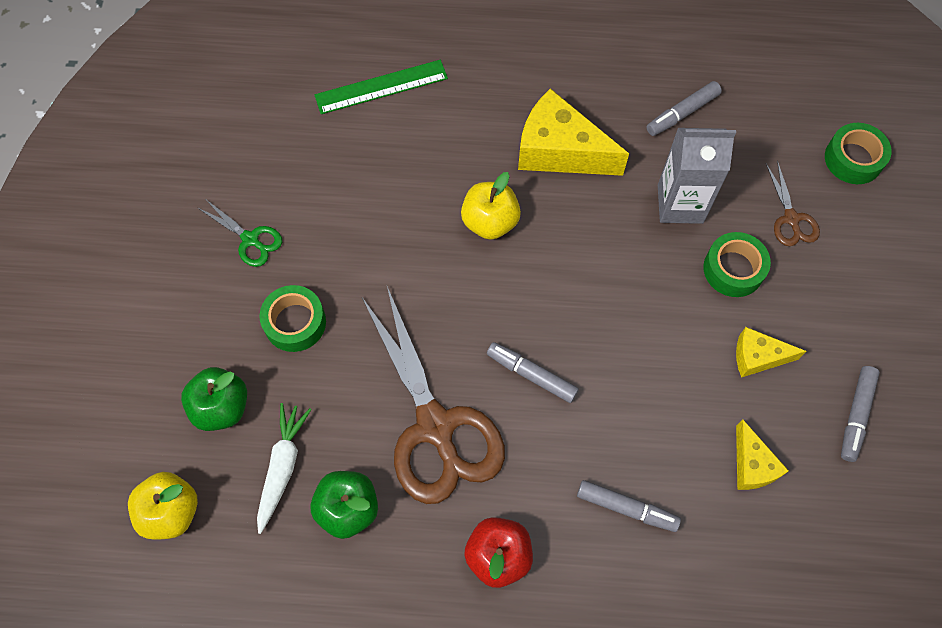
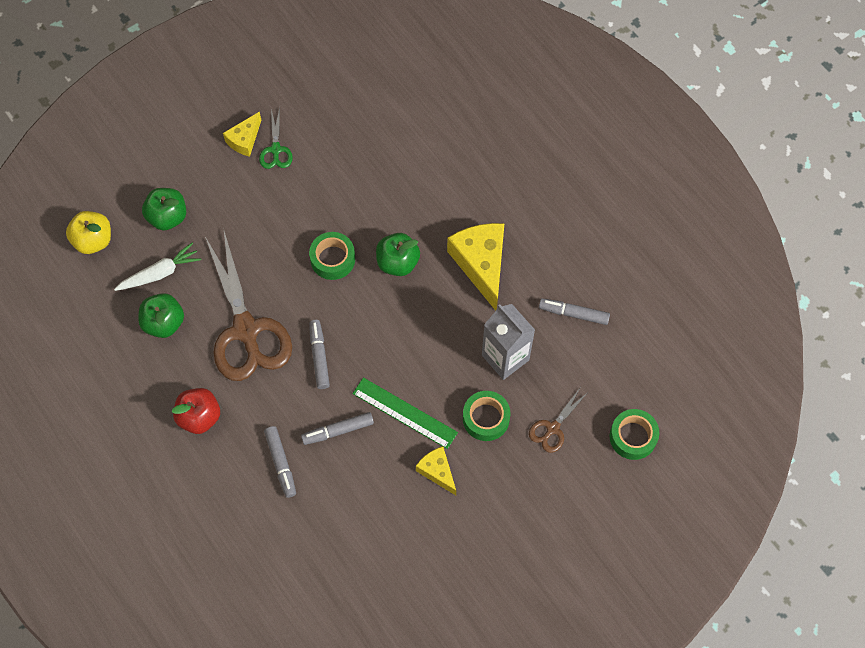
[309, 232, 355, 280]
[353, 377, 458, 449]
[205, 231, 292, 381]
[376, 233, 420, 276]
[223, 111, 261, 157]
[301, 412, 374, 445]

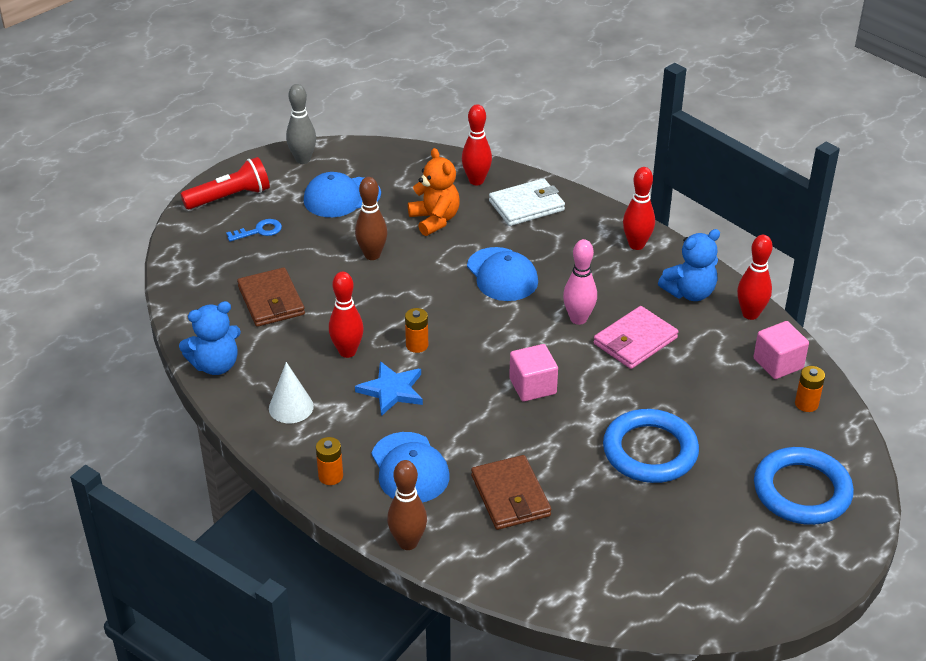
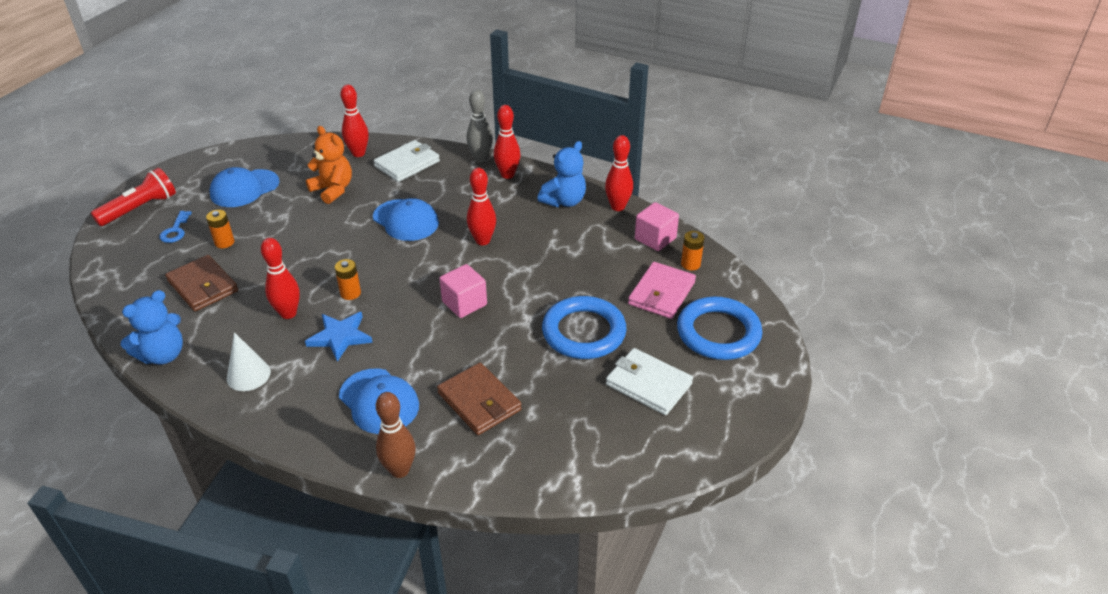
[159, 211, 192, 243]
[466, 89, 493, 162]
[206, 210, 234, 248]
[355, 177, 387, 260] (first image)
[467, 168, 496, 245]
[628, 262, 696, 319]
[606, 348, 693, 415]

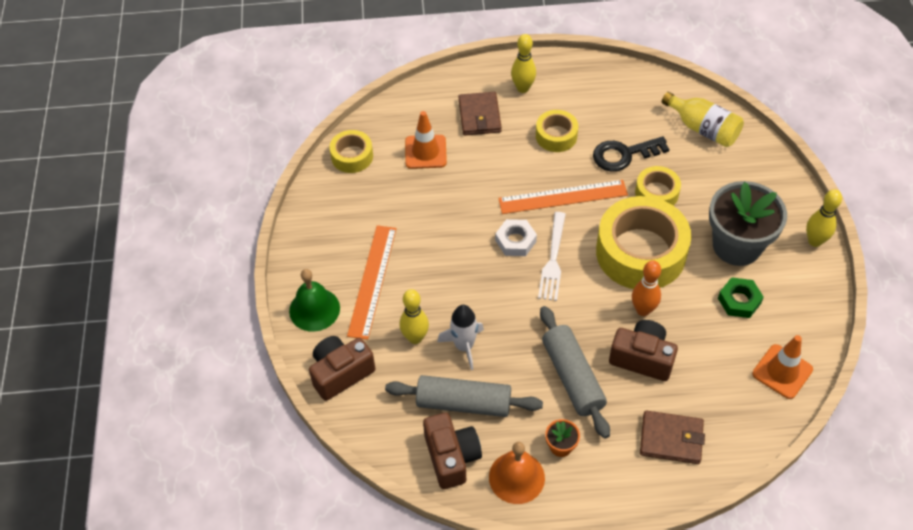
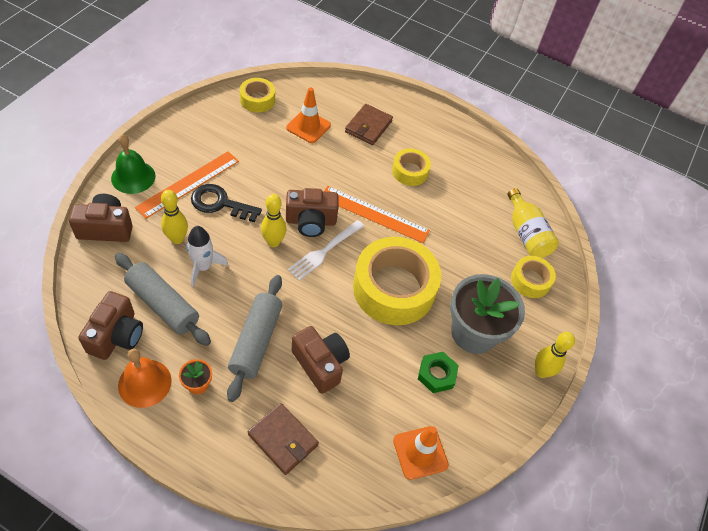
[286, 188, 339, 237]
[261, 194, 286, 247]
[191, 184, 262, 222]
[632, 260, 661, 316] (first image)
[511, 256, 556, 298]

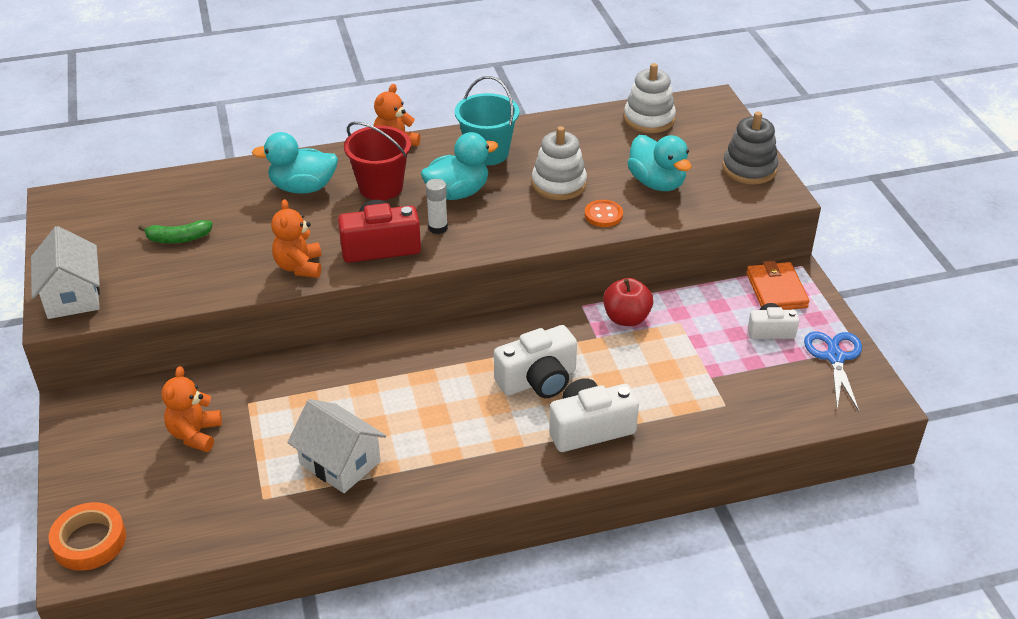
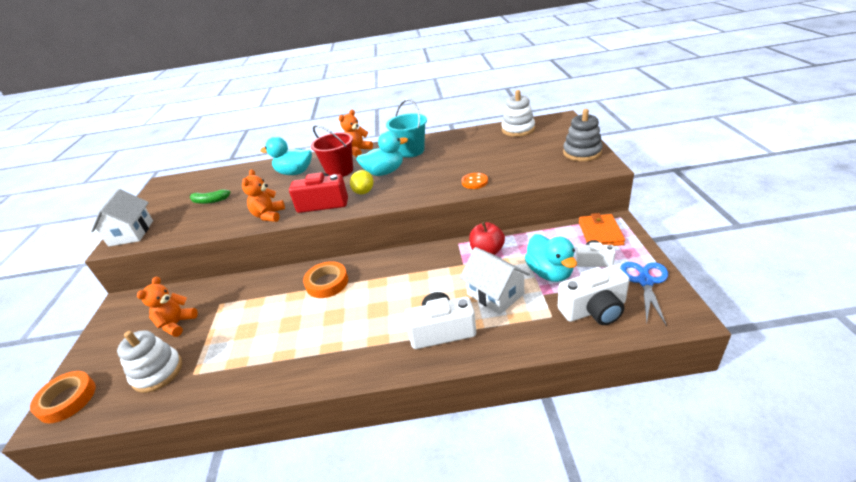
[460, 247, 530, 314]
[350, 170, 373, 195]
[558, 265, 630, 325]
[117, 330, 182, 393]
[525, 234, 577, 282]
[303, 261, 348, 298]

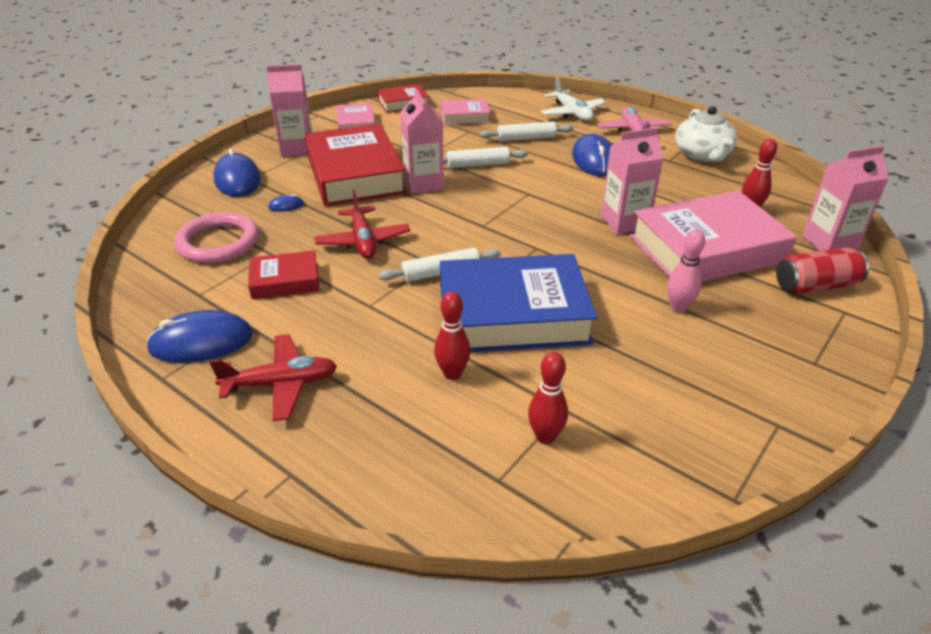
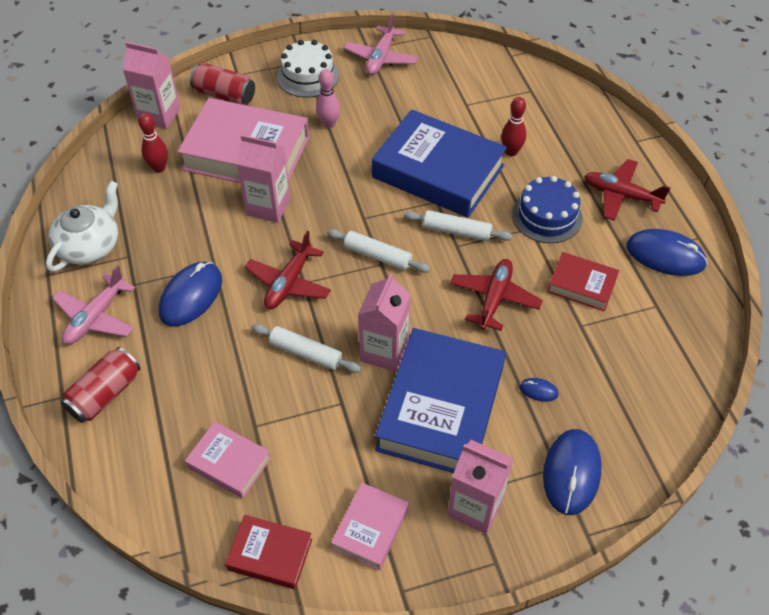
[174, 212, 259, 263] (first image)
[375, 328, 506, 473]
[327, 229, 430, 273]
[528, 352, 568, 444] (first image)
[61, 347, 141, 423]
[245, 231, 331, 309]
[277, 40, 339, 98]
[344, 14, 418, 75]
[512, 176, 583, 243]

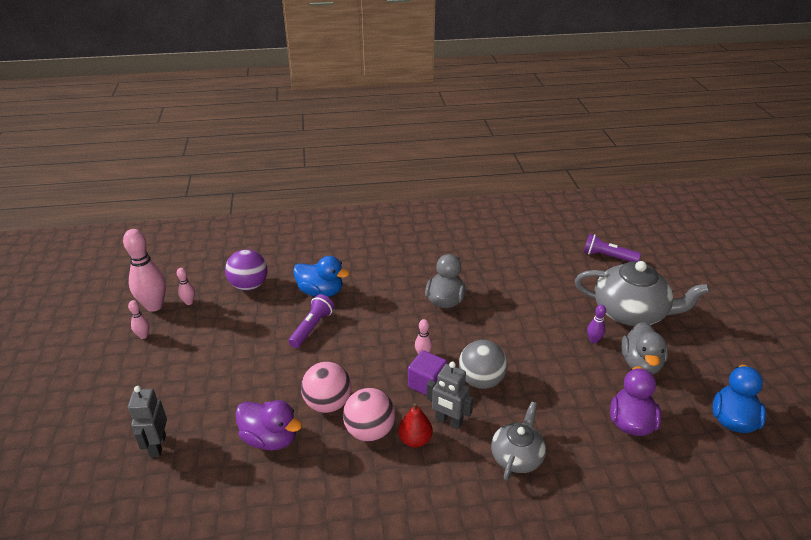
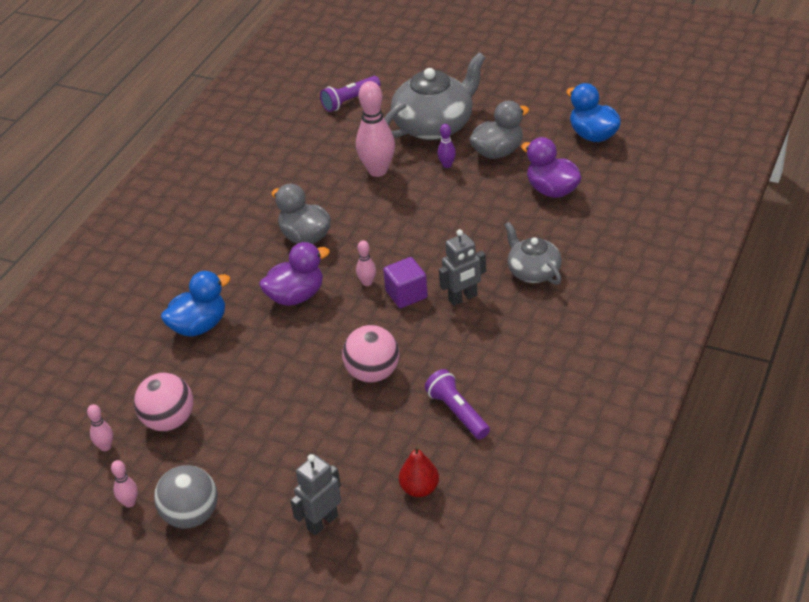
[356, 81, 395, 177]
[290, 454, 341, 536]
[225, 249, 268, 291] (first image)
[259, 242, 330, 306]
[425, 369, 490, 439]
[134, 373, 193, 431]
[399, 445, 439, 497]
[154, 465, 218, 528]
[469, 101, 529, 159]

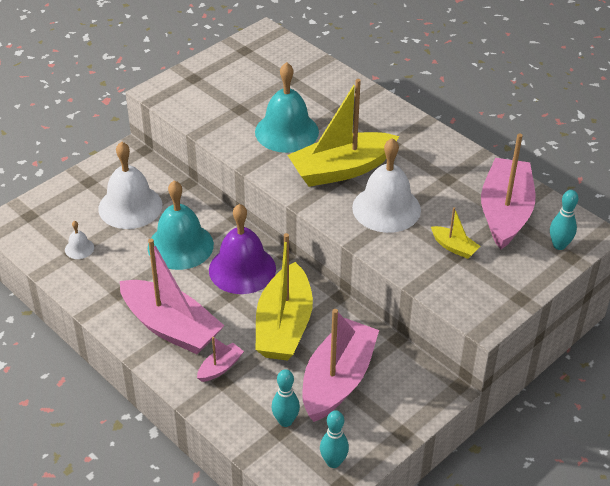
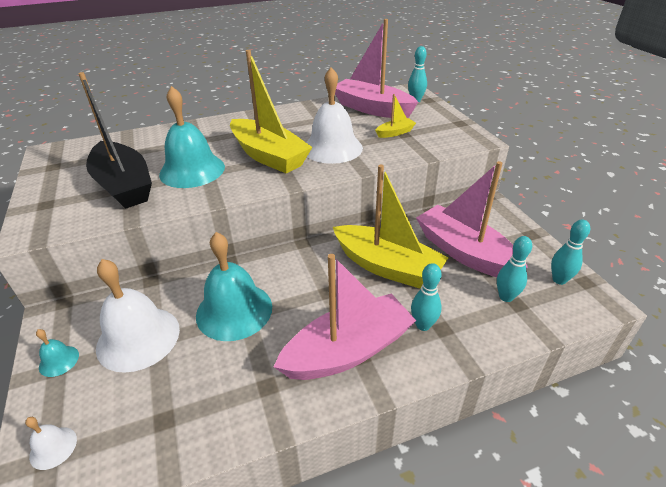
[25, 417, 77, 470]
[411, 263, 442, 331]
[209, 204, 276, 294] (first image)
[230, 50, 312, 173]
[36, 329, 79, 377]
[78, 72, 152, 209]

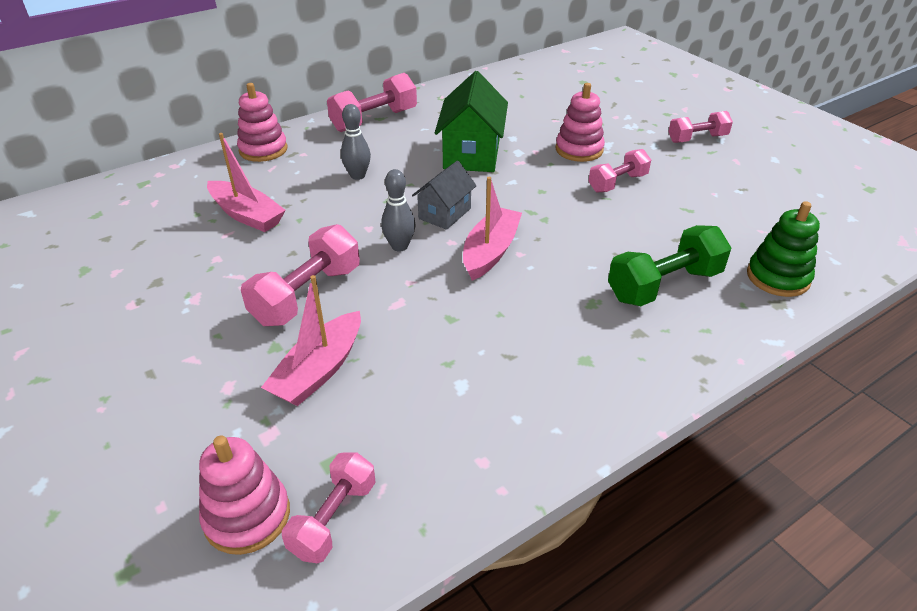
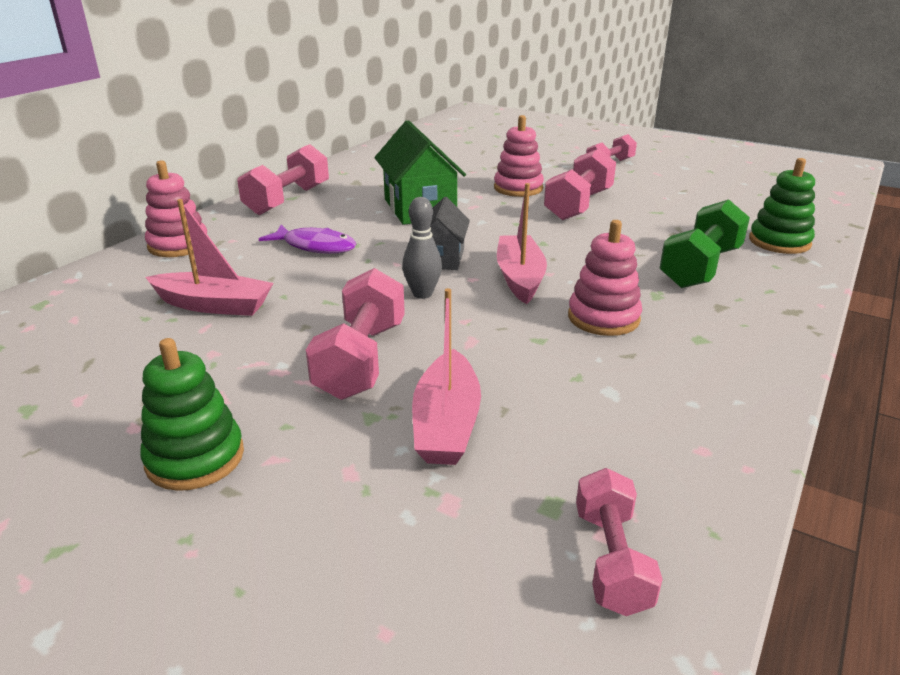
[568, 220, 642, 336]
[259, 225, 356, 254]
[544, 148, 616, 220]
[140, 338, 244, 491]

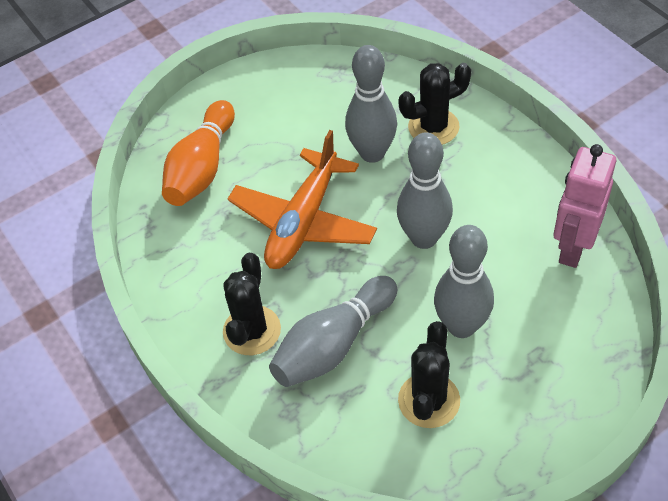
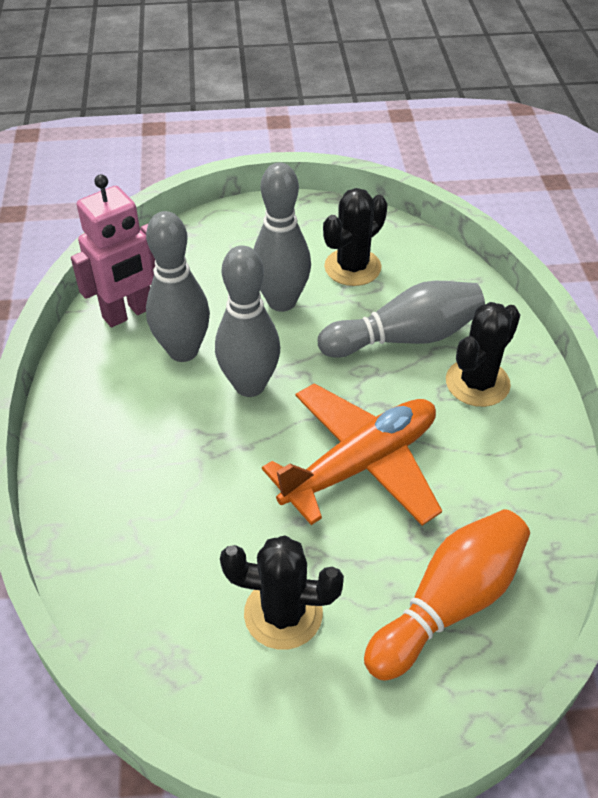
[146, 211, 210, 362]
[220, 535, 344, 650]

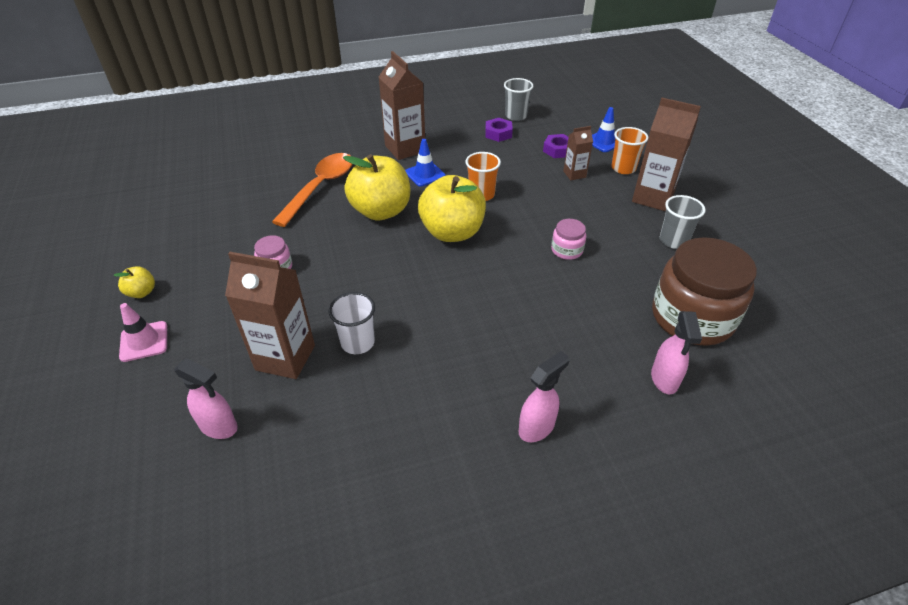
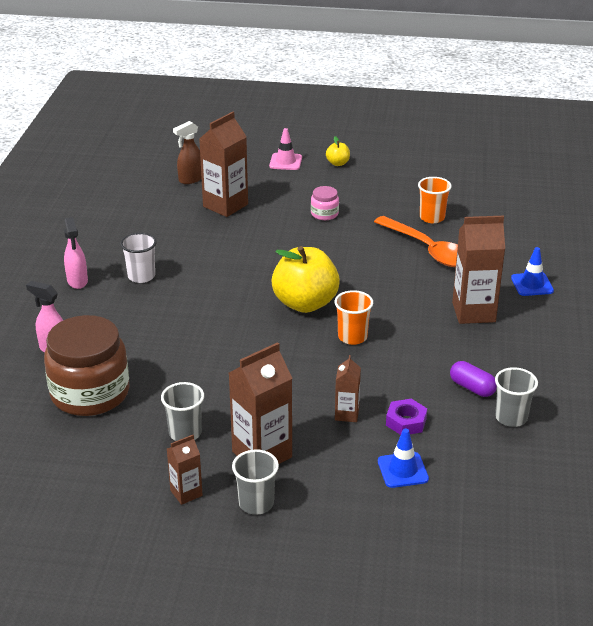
[173, 121, 202, 184]
[120, 233, 157, 283]
[343, 154, 410, 221] (first image)
[511, 247, 554, 296]
[450, 361, 497, 397]
[551, 219, 586, 260] (first image)
[418, 177, 452, 223]
[167, 435, 203, 505]
[232, 449, 279, 515]

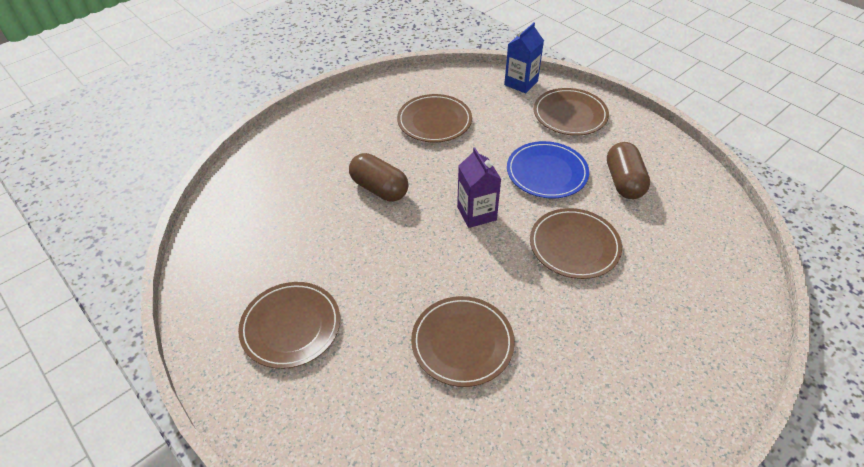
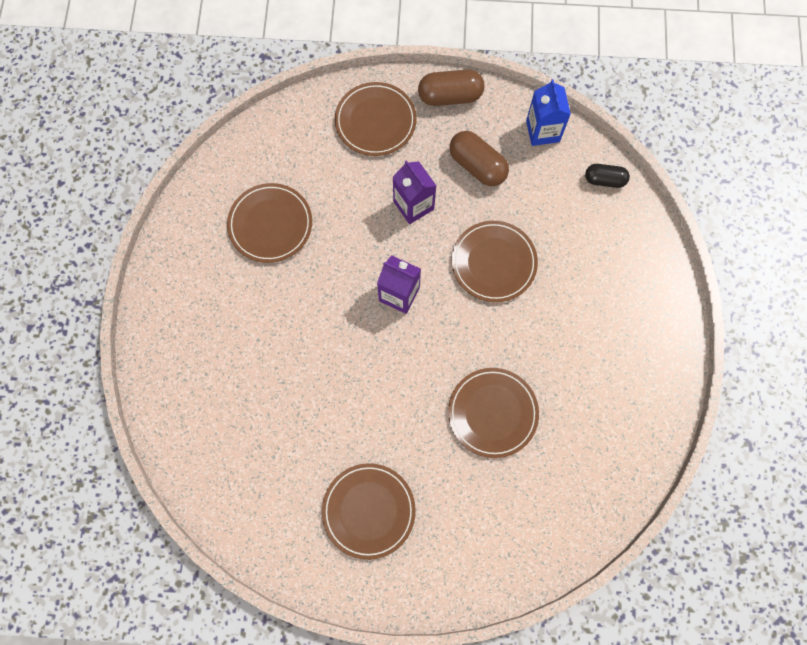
[418, 69, 484, 106]
[526, 79, 571, 146]
[393, 160, 436, 224]
[585, 164, 630, 188]

